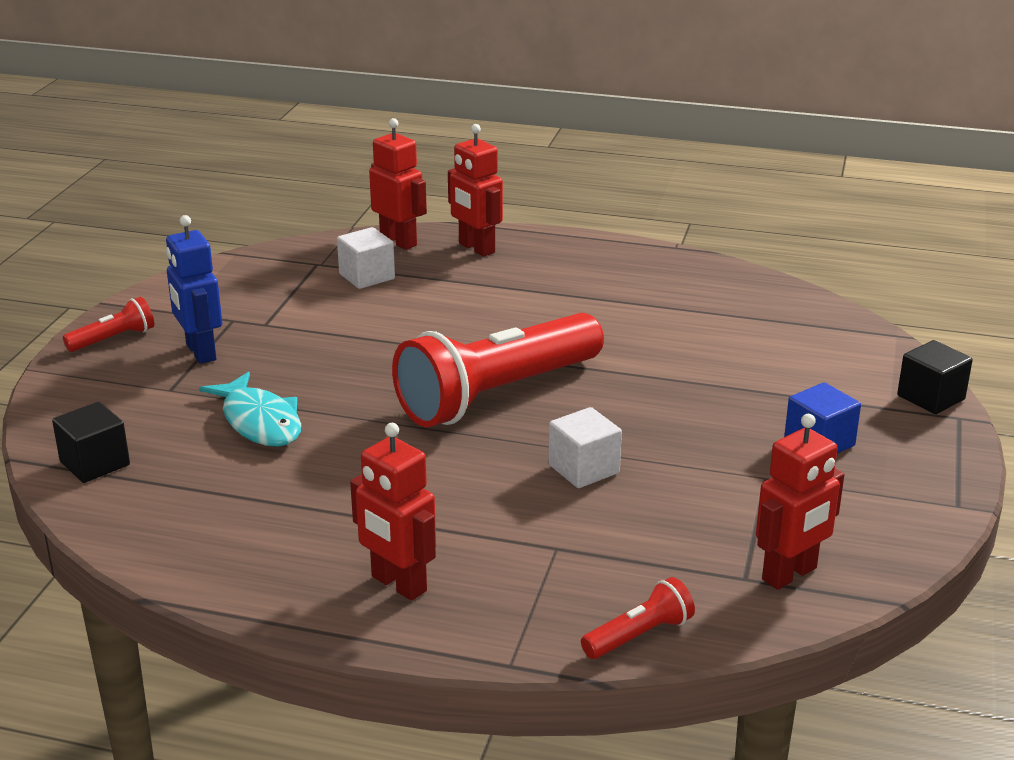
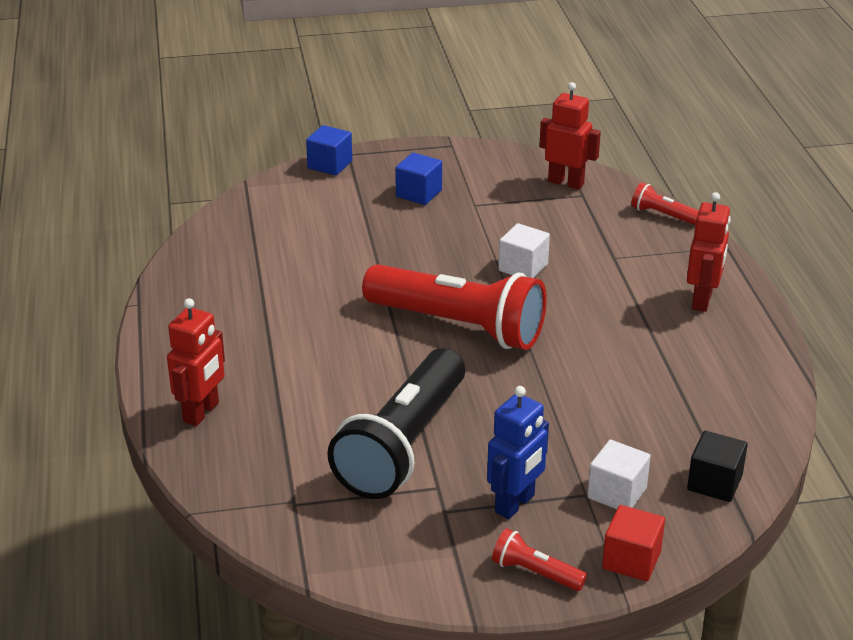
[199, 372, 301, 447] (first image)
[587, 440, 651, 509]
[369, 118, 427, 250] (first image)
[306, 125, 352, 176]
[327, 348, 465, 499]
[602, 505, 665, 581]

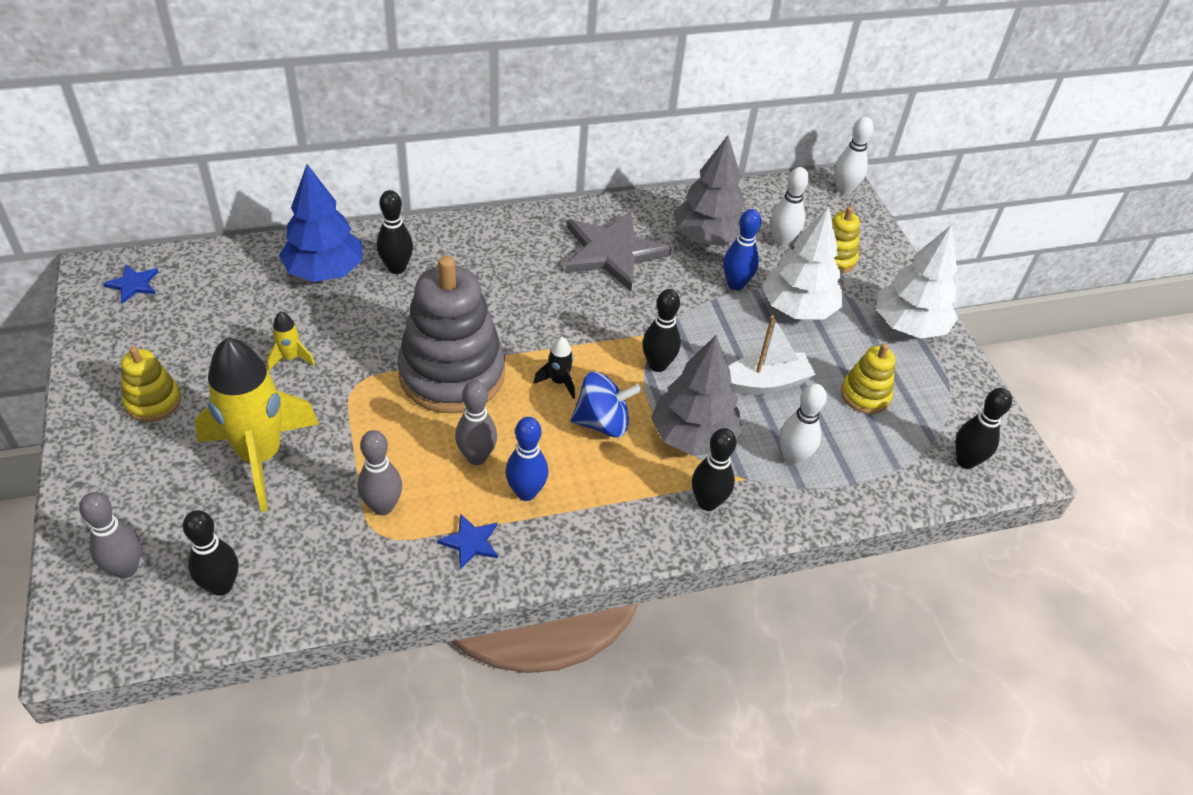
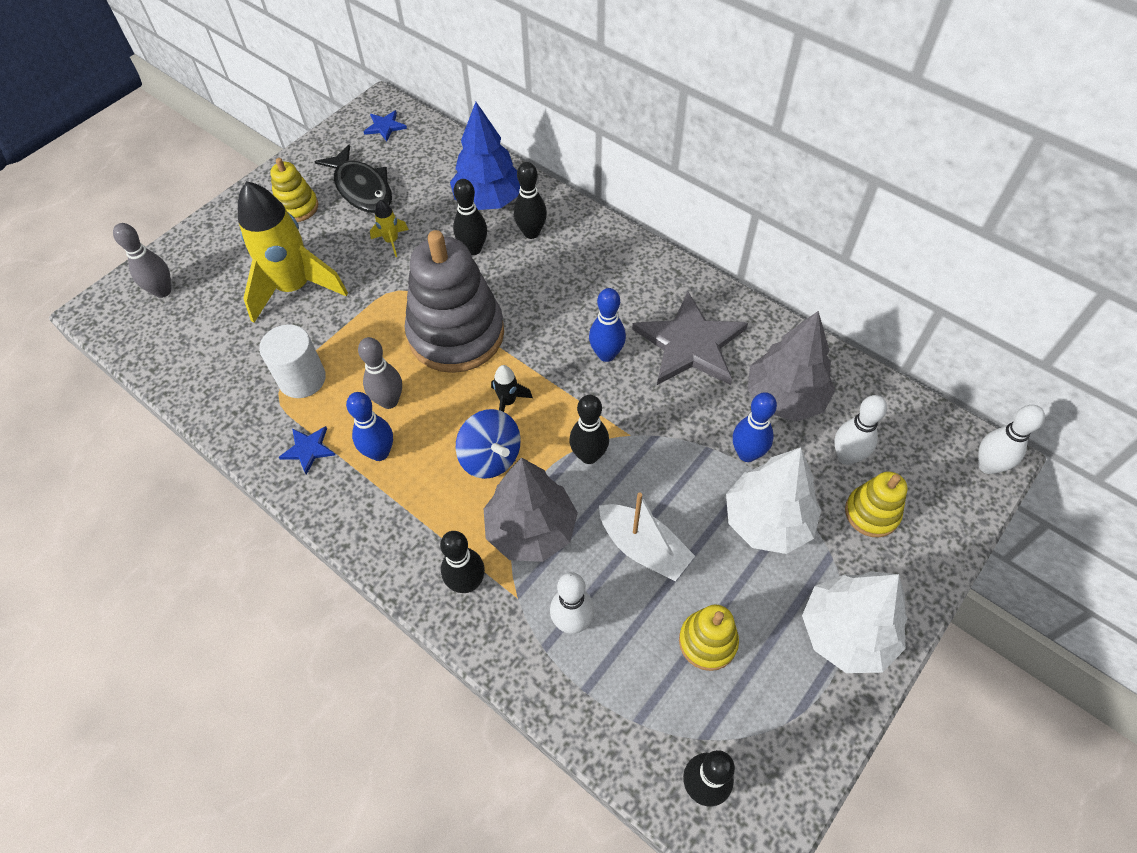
[453, 179, 487, 255]
[259, 324, 326, 398]
[314, 144, 392, 213]
[589, 288, 626, 362]

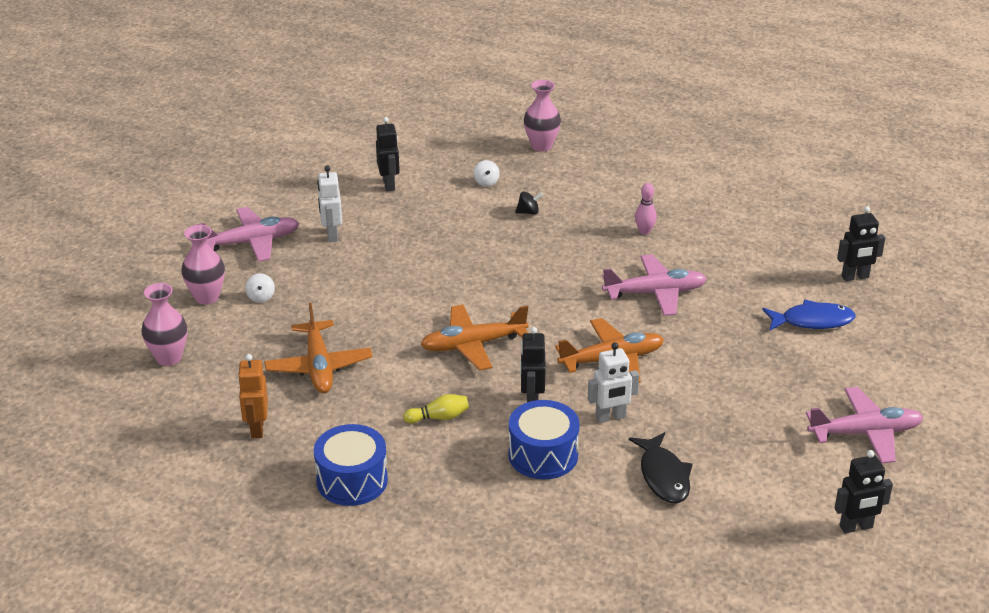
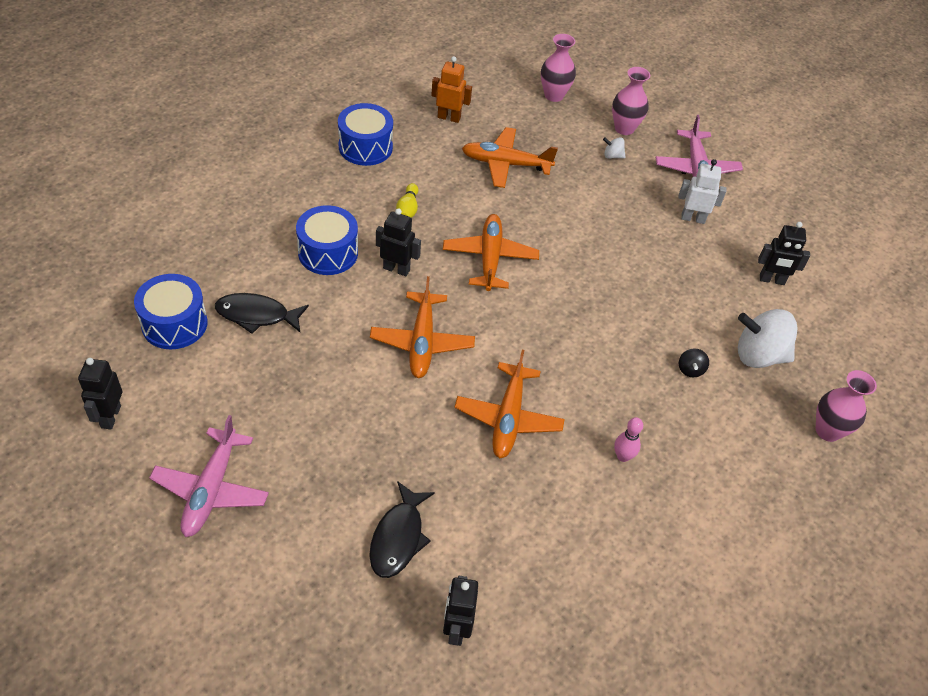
[738, 309, 798, 368]
[588, 342, 639, 423] (first image)
[454, 350, 565, 458]
[369, 481, 435, 578]
[134, 274, 208, 349]

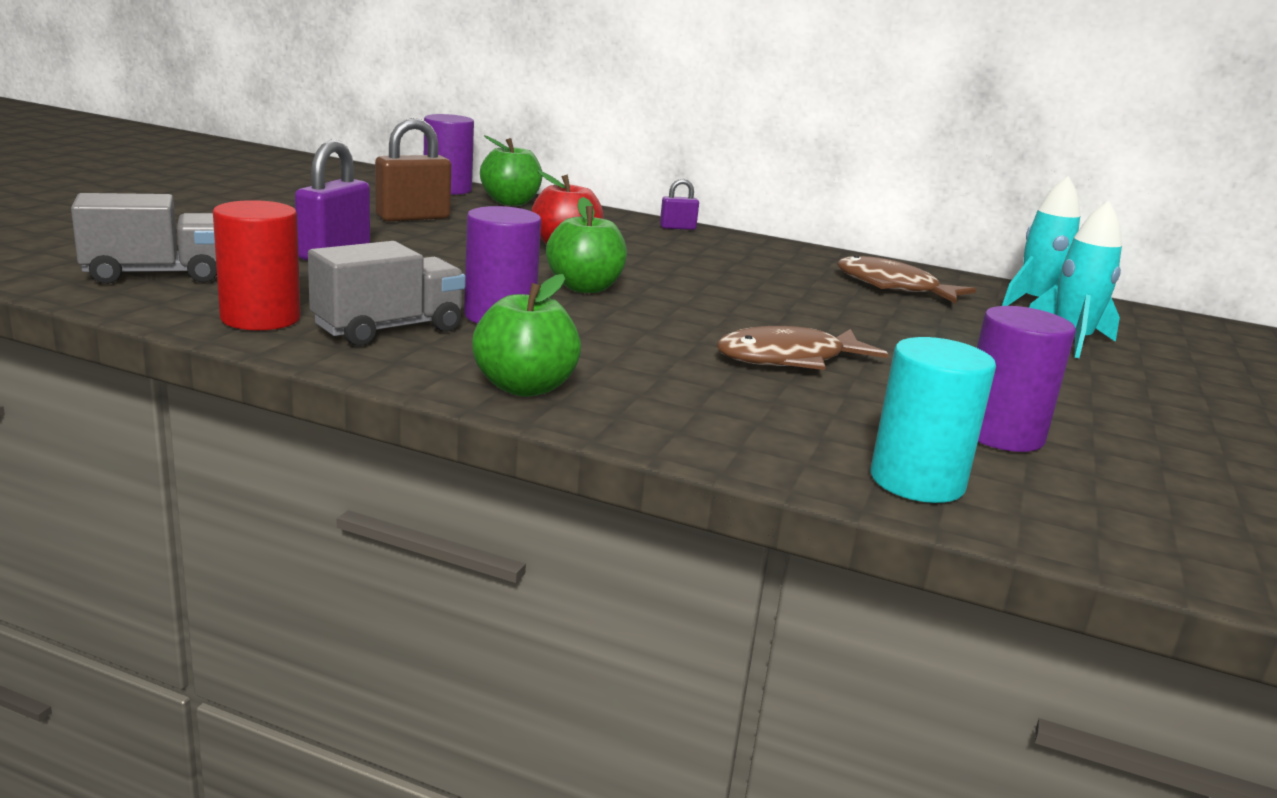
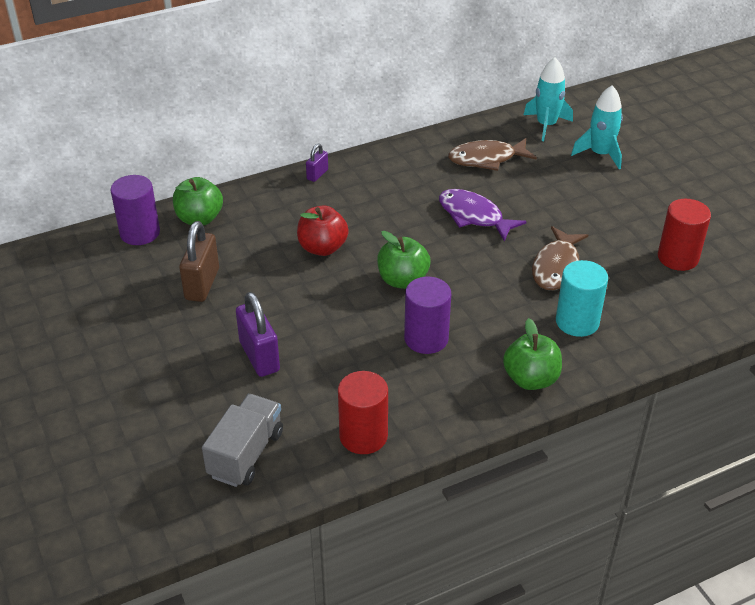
[308, 241, 466, 346] (first image)
[556, 260, 608, 337]
[658, 199, 711, 271]
[439, 189, 527, 241]

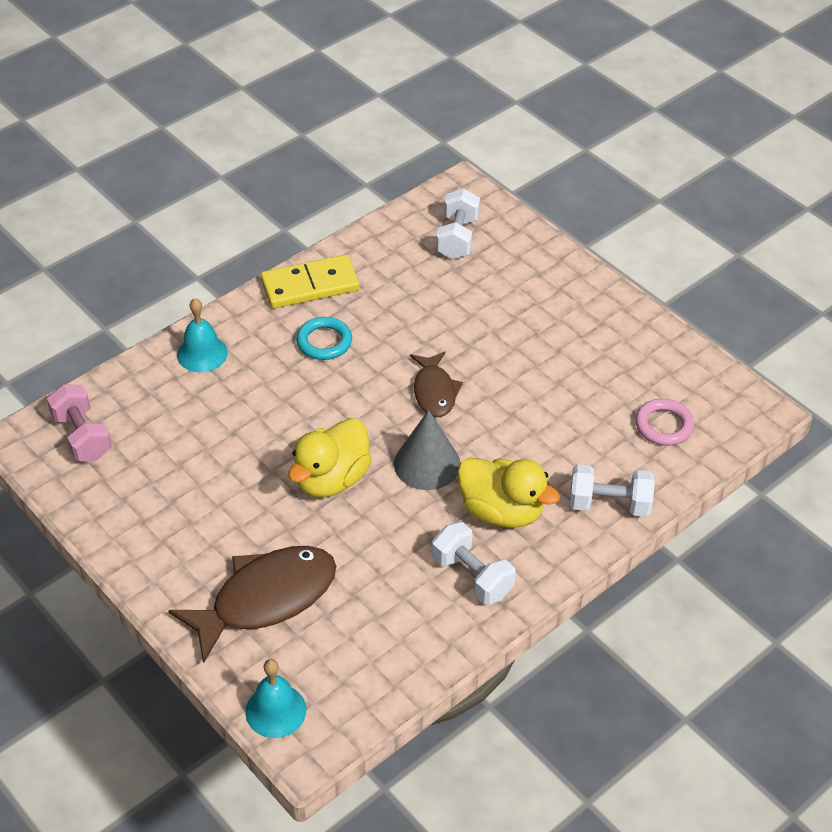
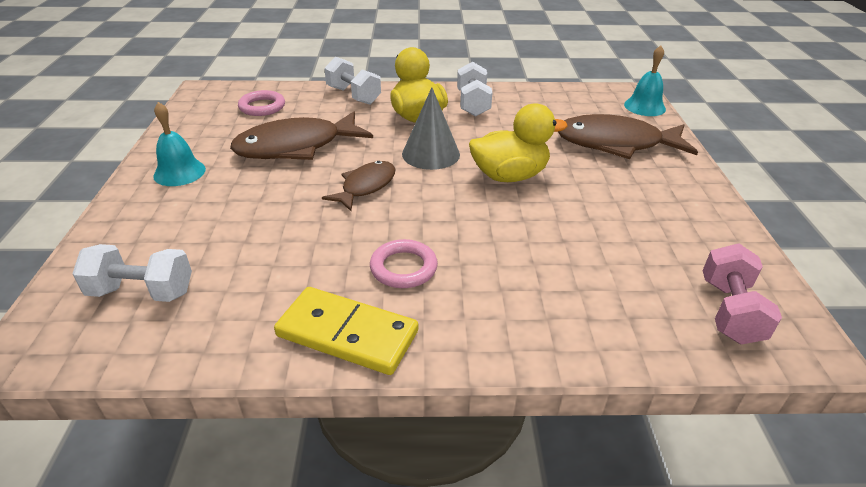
[153, 102, 206, 186]
[370, 239, 438, 288]
[73, 244, 192, 302]
[230, 111, 373, 160]

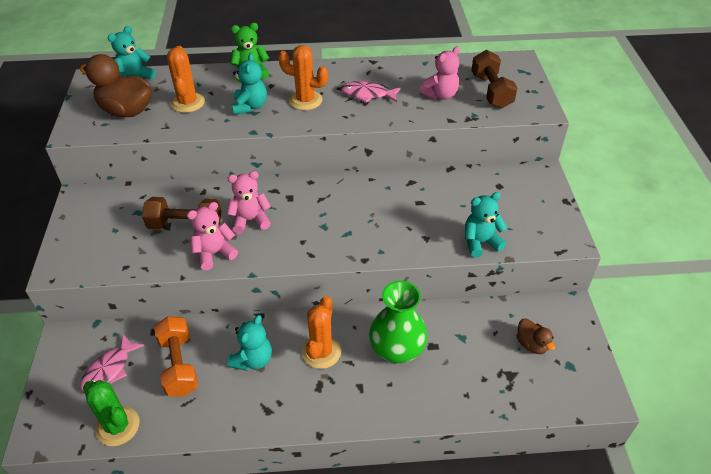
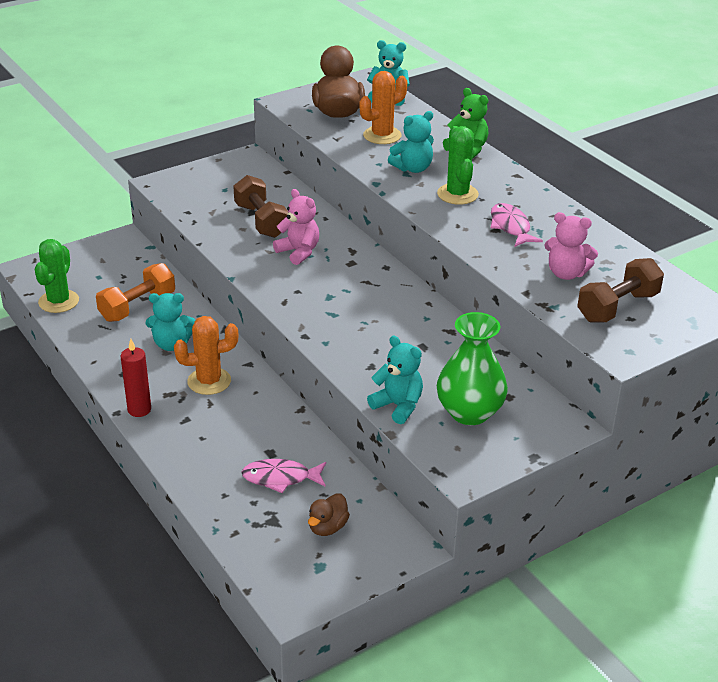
[241, 459, 326, 493]
[187, 202, 238, 270] (first image)
[437, 126, 479, 205]
[437, 312, 508, 425]
[121, 339, 151, 417]

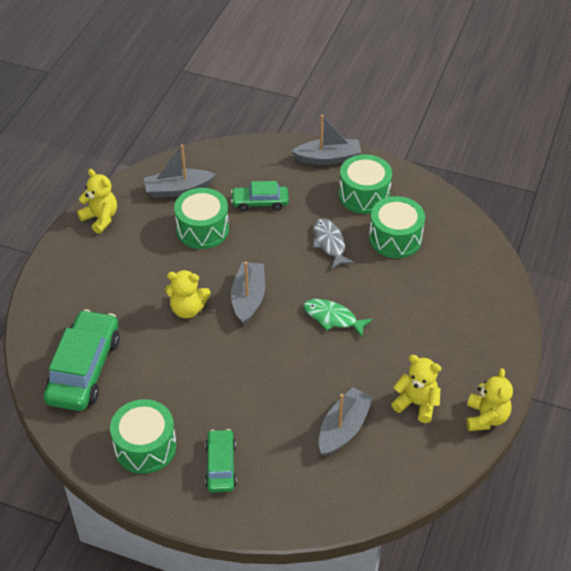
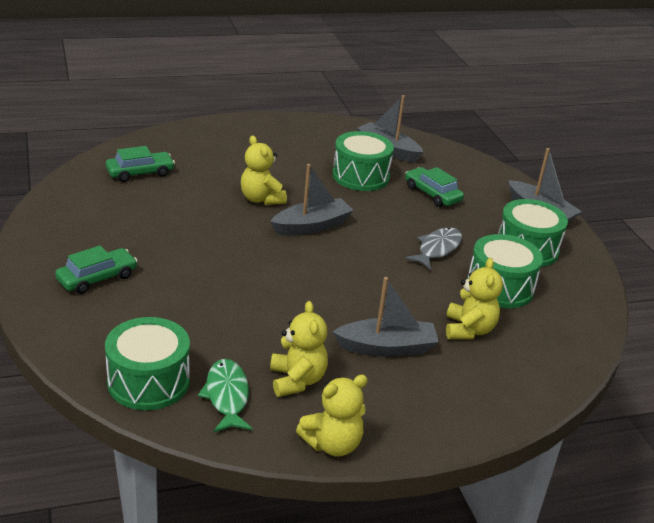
[106, 146, 175, 182]
[446, 258, 503, 339]
[105, 317, 190, 410]
[198, 359, 253, 432]
[333, 277, 439, 357]

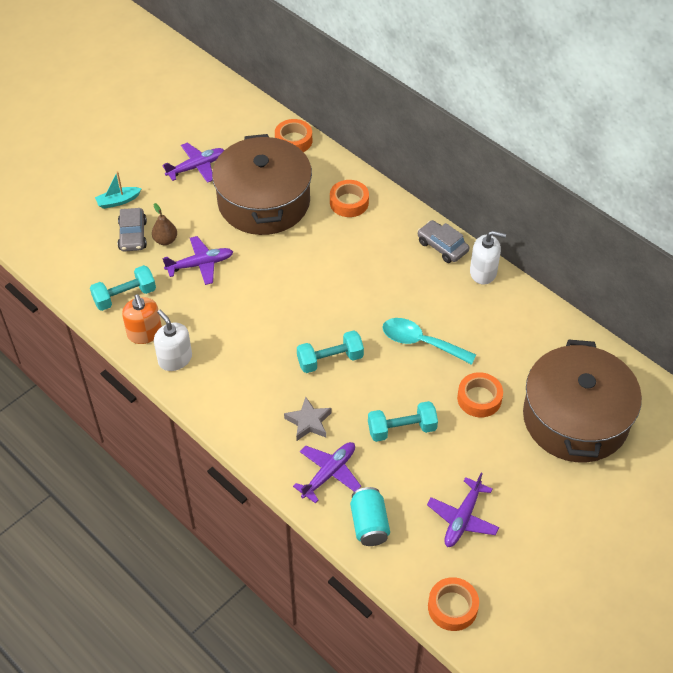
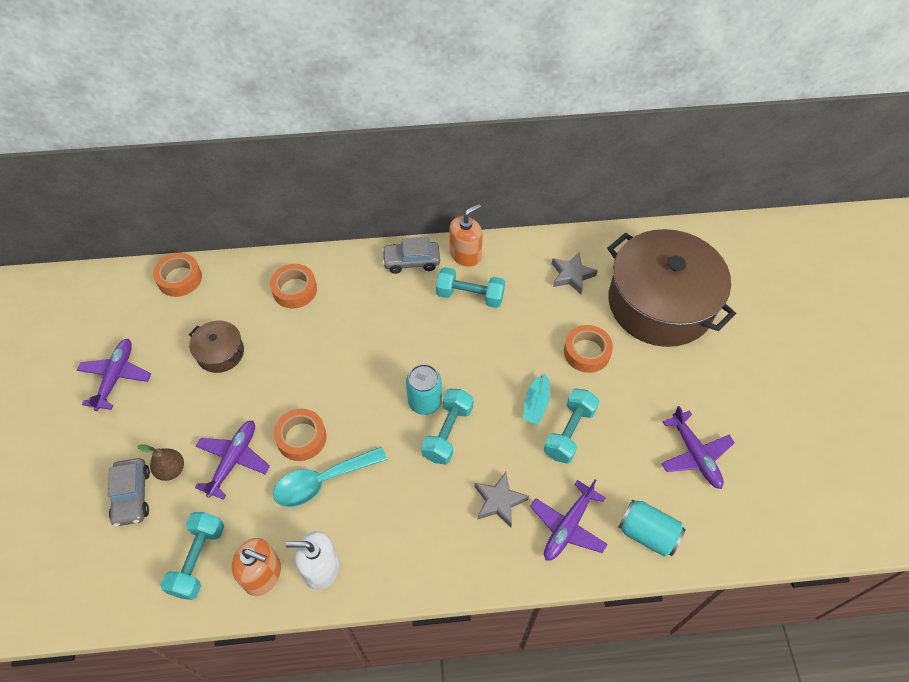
[523, 373, 550, 425]
[108, 458, 150, 526]
[189, 320, 244, 373]
[530, 479, 608, 561]
[273, 447, 387, 507]
[274, 409, 326, 461]
[449, 204, 483, 267]
[406, 364, 442, 415]
[436, 267, 505, 308]
[552, 252, 598, 294]

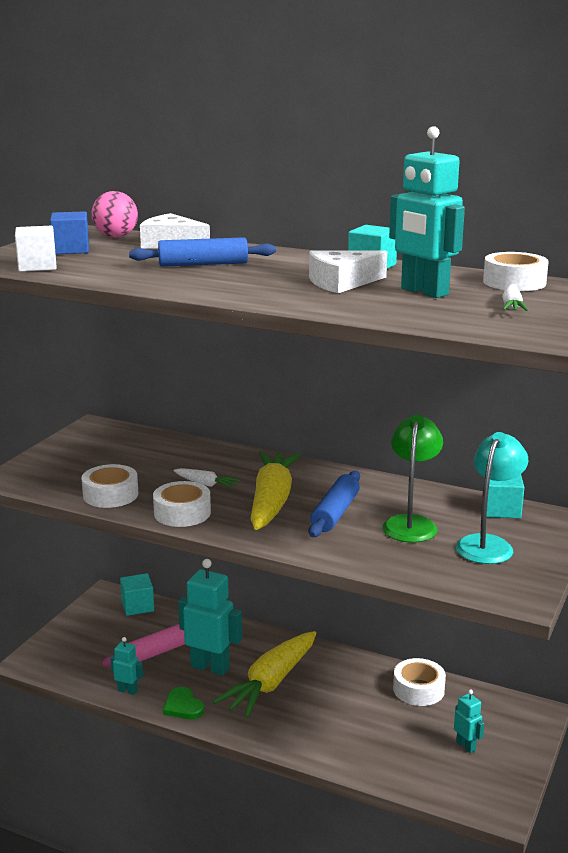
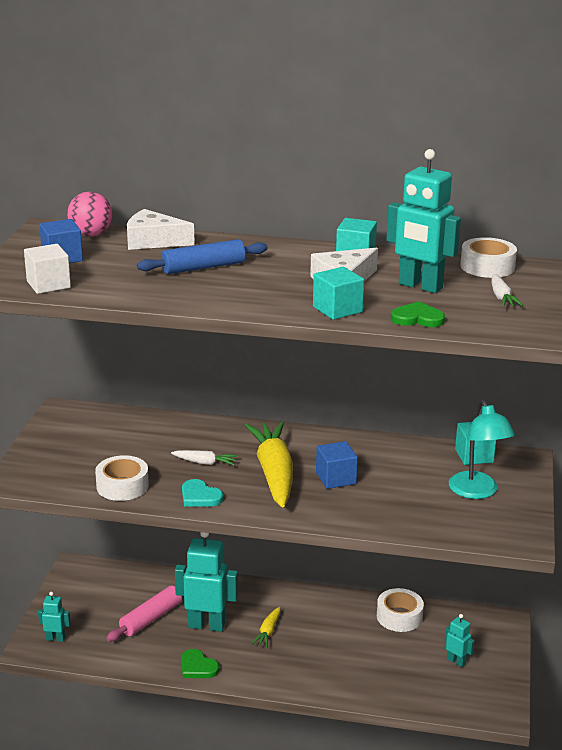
[38, 592, 71, 642]
[313, 267, 364, 320]
[182, 479, 223, 507]
[251, 607, 280, 648]
[316, 441, 358, 489]
[382, 415, 443, 543] (first image)
[449, 400, 515, 499]
[391, 301, 445, 327]

